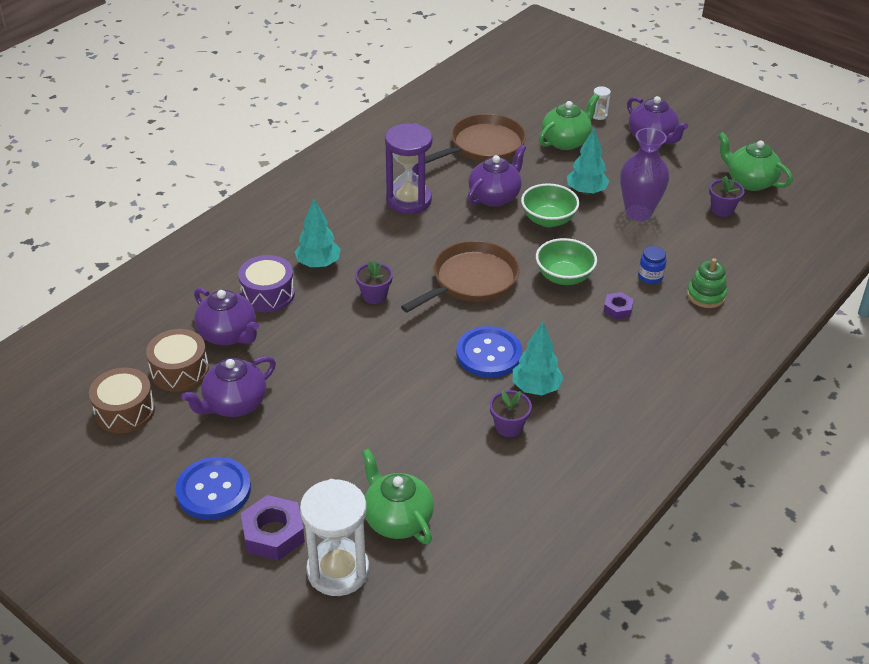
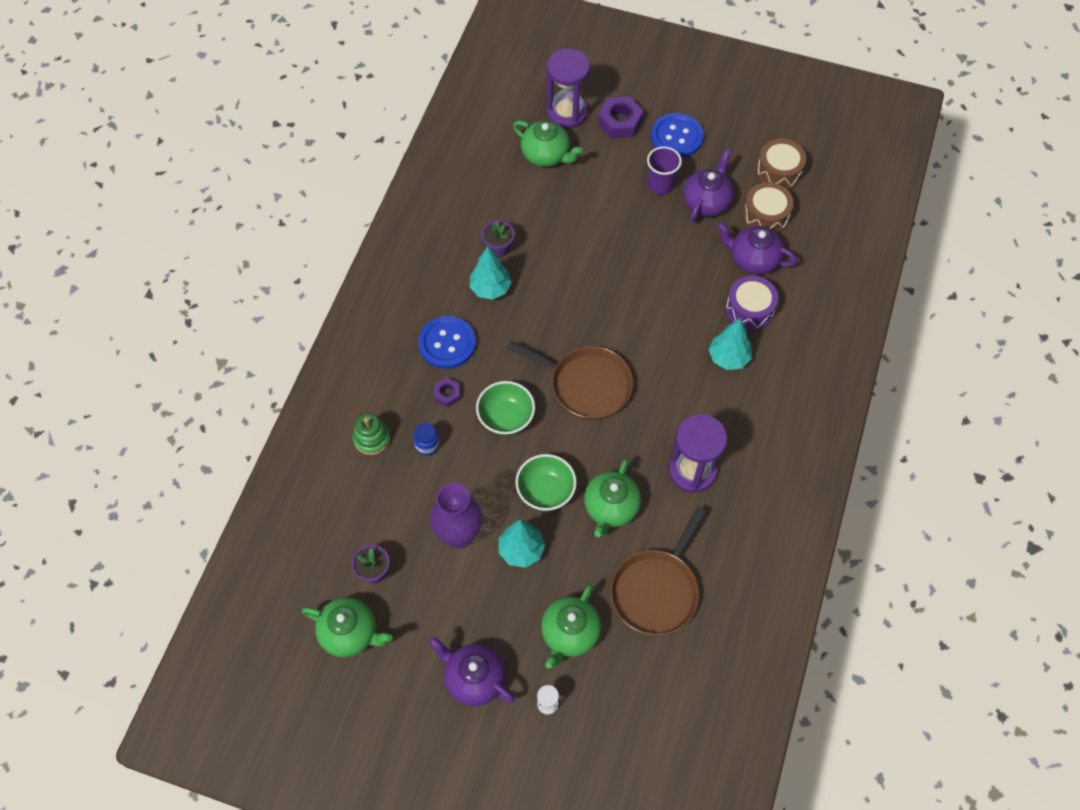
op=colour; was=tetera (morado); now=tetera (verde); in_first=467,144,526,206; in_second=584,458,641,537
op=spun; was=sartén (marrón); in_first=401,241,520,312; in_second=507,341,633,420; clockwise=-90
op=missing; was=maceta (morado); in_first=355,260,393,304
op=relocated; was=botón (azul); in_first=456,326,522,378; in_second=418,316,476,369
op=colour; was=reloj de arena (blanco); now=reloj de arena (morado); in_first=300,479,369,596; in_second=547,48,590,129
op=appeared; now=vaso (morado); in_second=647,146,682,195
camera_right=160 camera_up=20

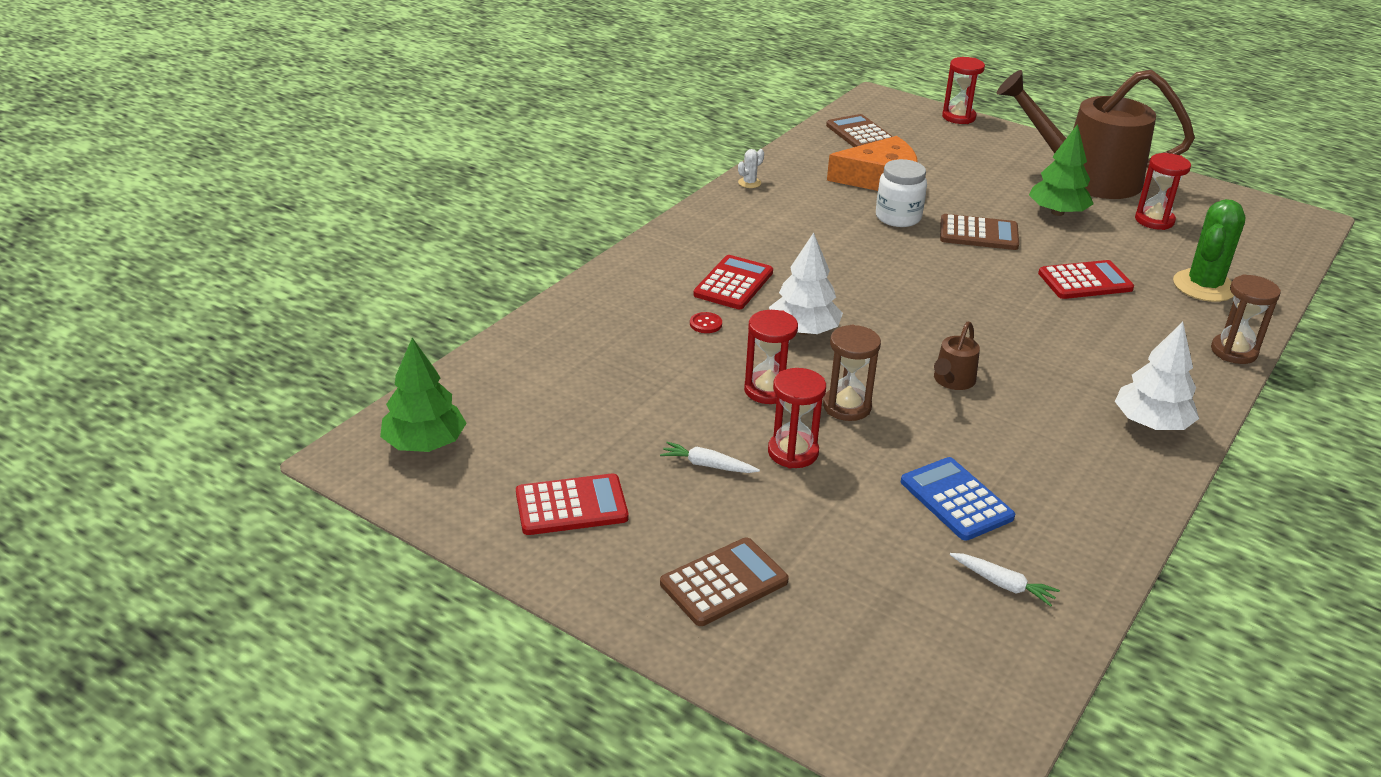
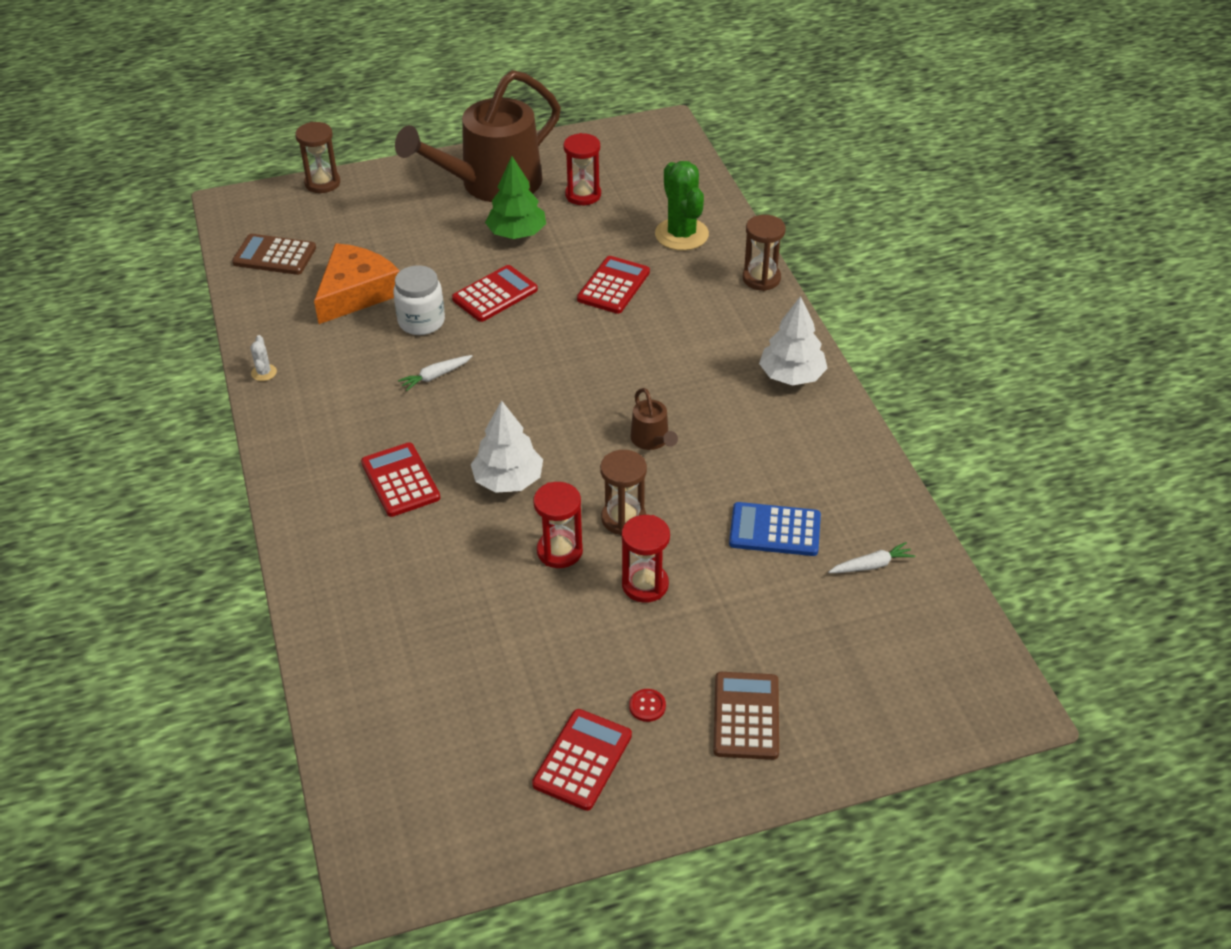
op=colour; was=reloj de arena (rojo); now=reloj de arena (marrón); in_first=942,57,985,124; in_second=295,122,340,193
op=colour; was=calculadora (marrón); now=calculadora (rojo); in_first=940,214,1019,250; in_second=452,265,538,322
op=relocated; was=botón (rojo); in_first=690,312,722,333; in_second=629,689,666,722
op=missing; was=árbol (verde); in_first=380,338,467,452
op=relocated; was=zanahoria (blanco); in_first=660,442,760,473; in_second=398,355,472,391
camera_right=-50 camera_up=10

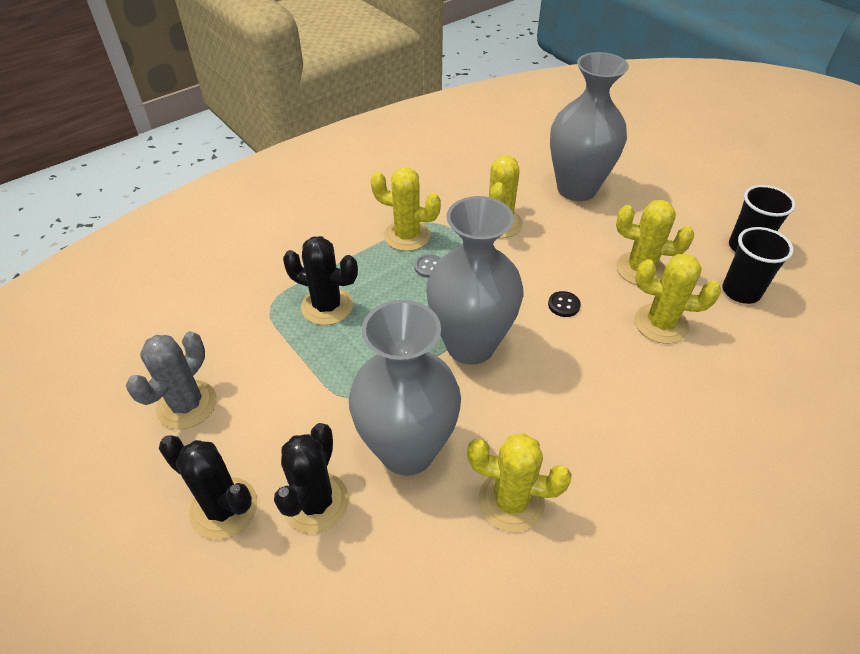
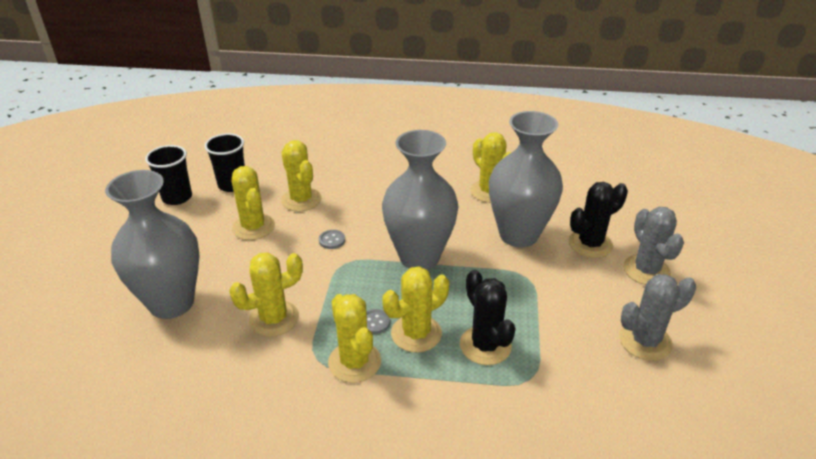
op=colour; was=botón (negro); now=botón (gris); in_first=548,291,581,317; in_second=319,230,345,249
op=colour; was=cactus (negro); now=cactus (gris); in_first=159,435,257,540; in_second=623,207,684,285
op=appeared; now=cactus (amarillo); in_second=382,266,449,352
camera_right=-135 camera_up=-10

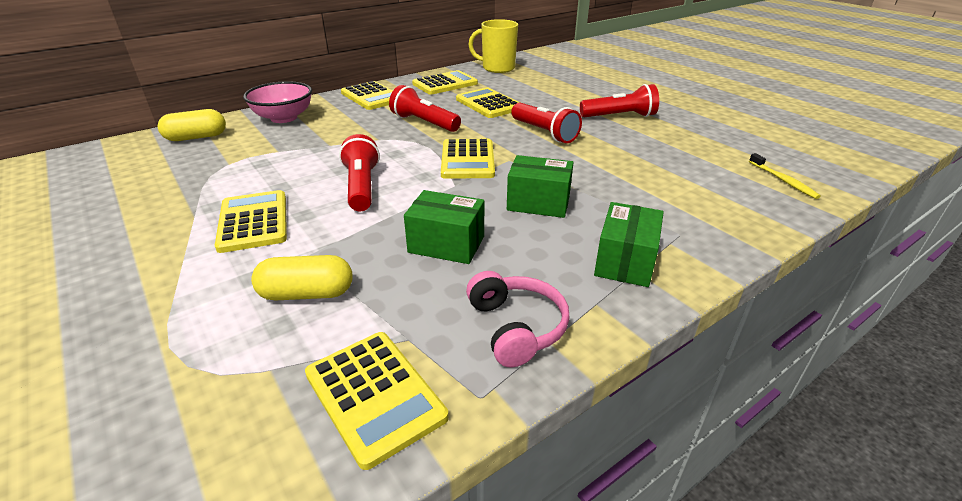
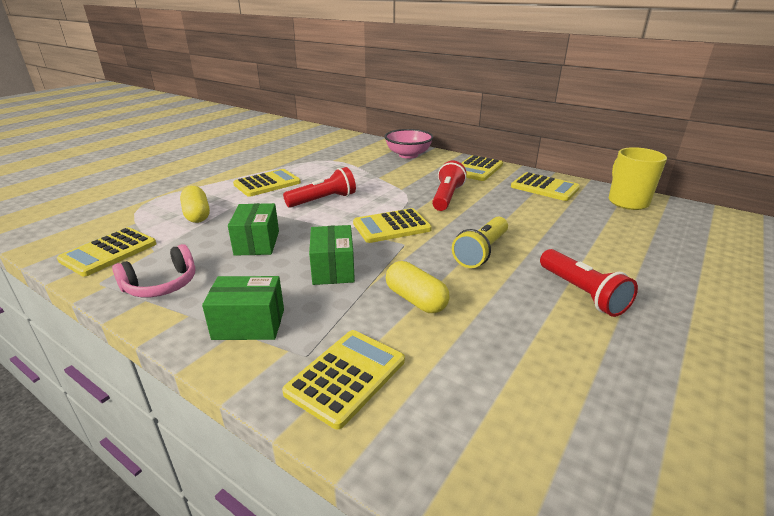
op=relocated; was=calculadora (amarillo); in_first=456,88,519,118; in_second=282,330,405,429
op=colour; was=lámpara de mano (rojo); now=lámpara de mano (amarillo); in_first=511,103,582,143; in_second=452,217,508,268
op=relocated; was=cápsula (amarillo); in_first=158,109,226,141; in_second=386,261,449,313
op=missing; was=cepillo de dientes (amarillo); in_first=749,153,821,199
camera_right=70 camera_up=-5

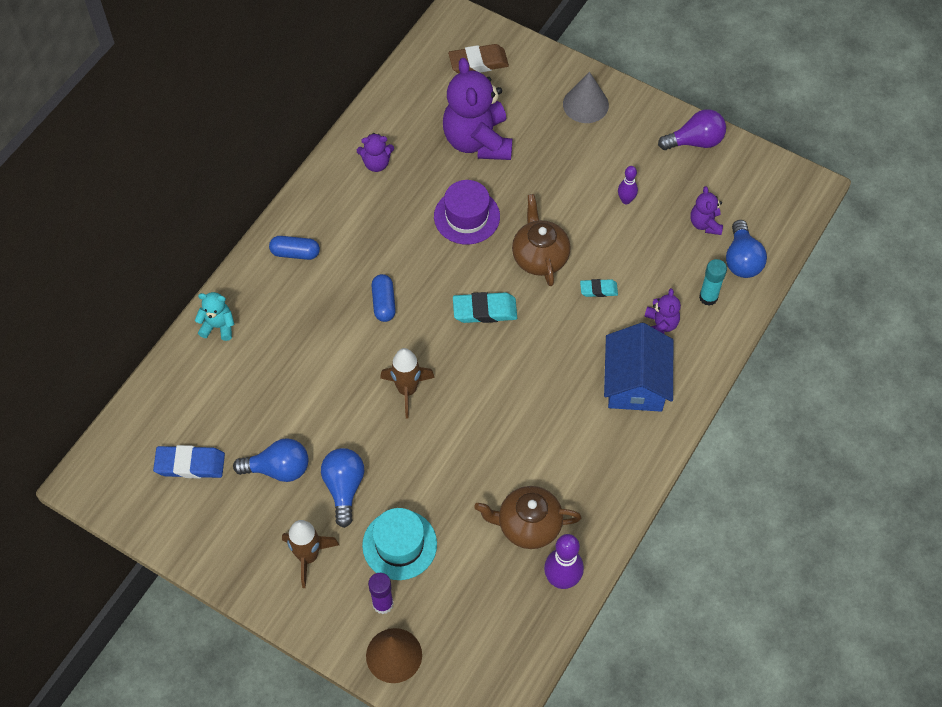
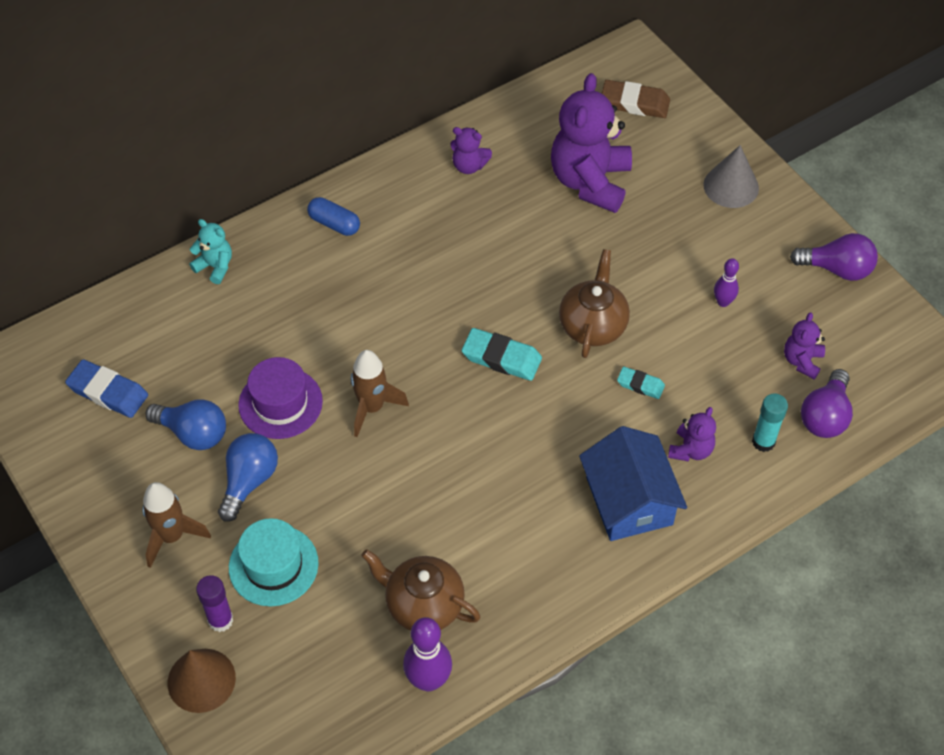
op=relocated; was=sombrero (morado); in_first=434,180,500,245; in_second=238,357,323,439
op=colour; was=bombilla (azul); now=bombilla (morado); in_first=726,220,767,278; in_second=801,369,853,438
op=missing; was=cápsula (azul); in_first=372,274,396,322
op=spun; was=casa (azul); in_first=604,323,673,412; in_second=579,426,687,541; clockwise=-45
camera_right=25 camera_up=-5

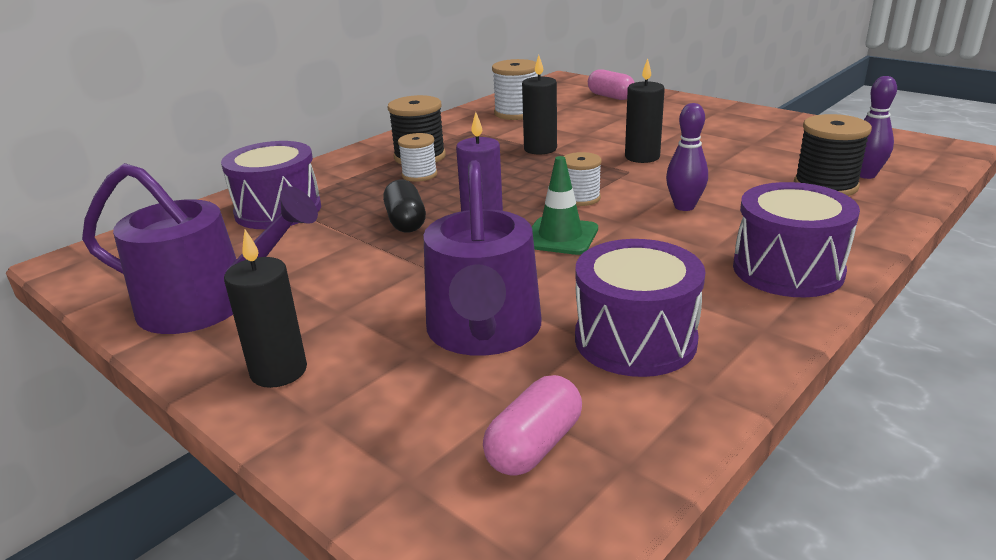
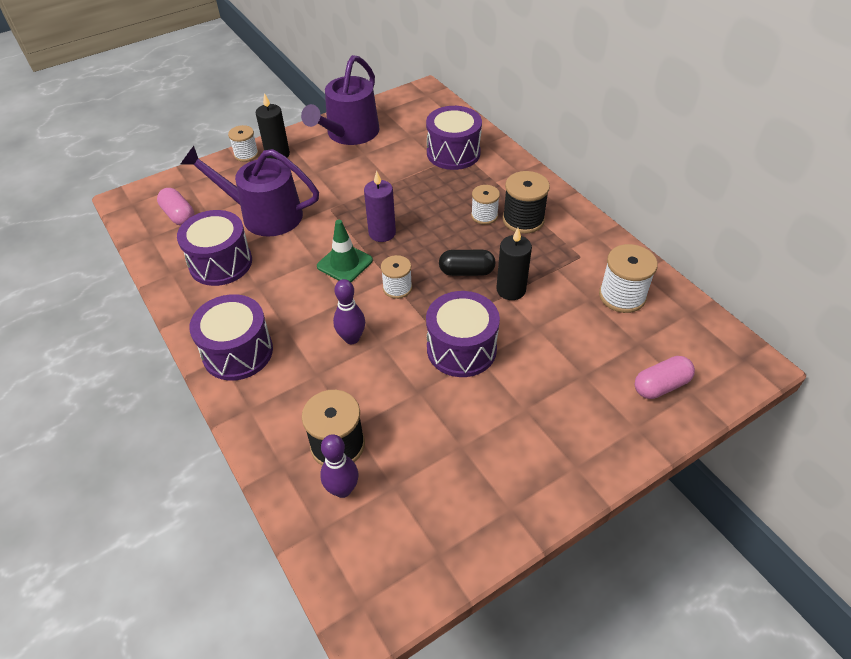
op=exchanged; was=vela (negro); now=tambor (morado); in_first=625,58,665,163; in_second=426,291,500,377
op=relocated; was=cápsula (negro); in_first=383,180,426,232; in_second=439,250,496,276
op=appeared; now=carrete (blanco); in_second=228,125,259,162
camera_right=105 camera_up=20

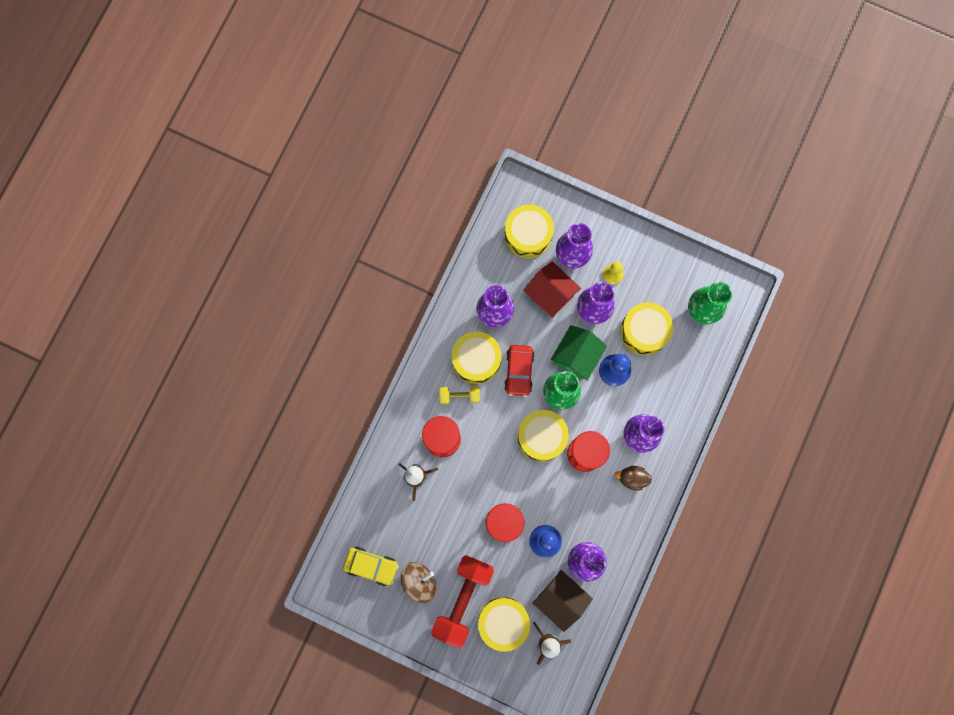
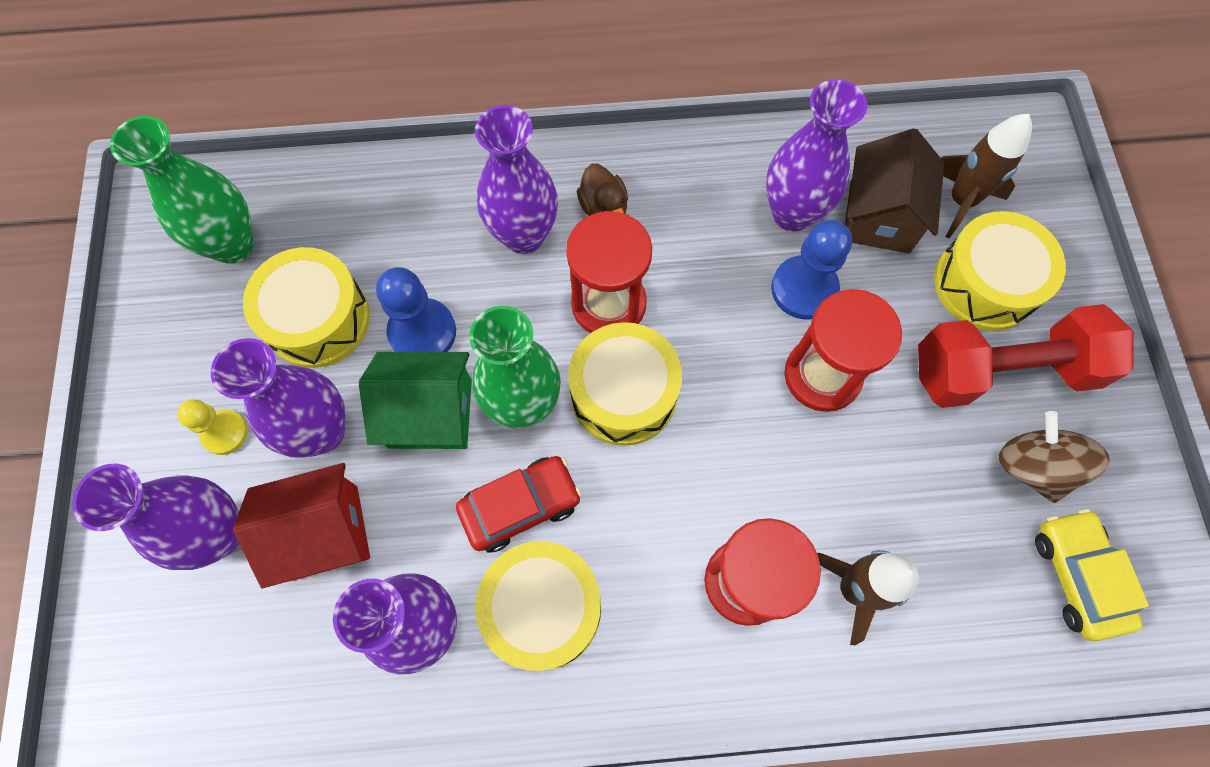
op=missing; was=tambor (amarillo); in_first=505,205,554,258
op=spun; was=casa (rojo); in_first=524,261,581,318; in_second=233,463,370,588; clockwise=60
op=missing; was=mancuerna (amarillo); in_first=439,386,480,404
op=spun; was=peonza (marrón); in_first=401,562,436,603; in_second=999,411,1110,503; clockwise=45
camera_right=-120 camera_up=-10

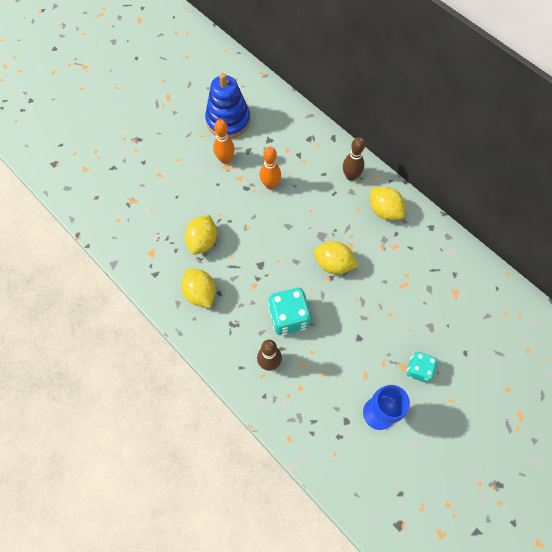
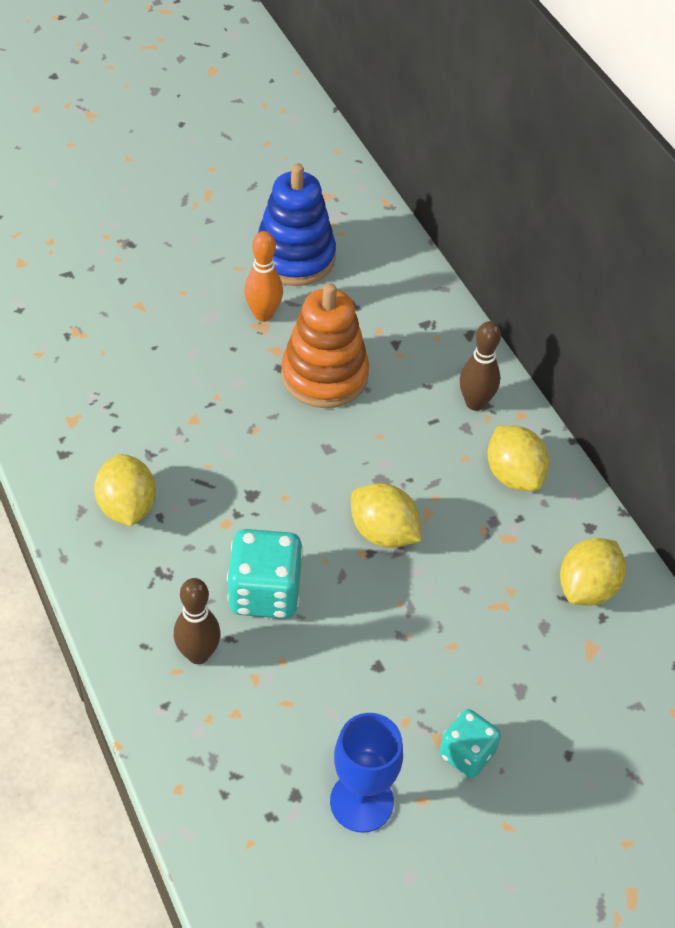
op=exchanged; was=bolo (naranja); now=juguete apilable (naranja); in_first=259,147,281,190; in_second=281,283,369,408
op=relocated; was=limón (amarillo); in_first=184,215,217,255; in_second=560,538,626,606
camera_right=15 camera_up=-15

